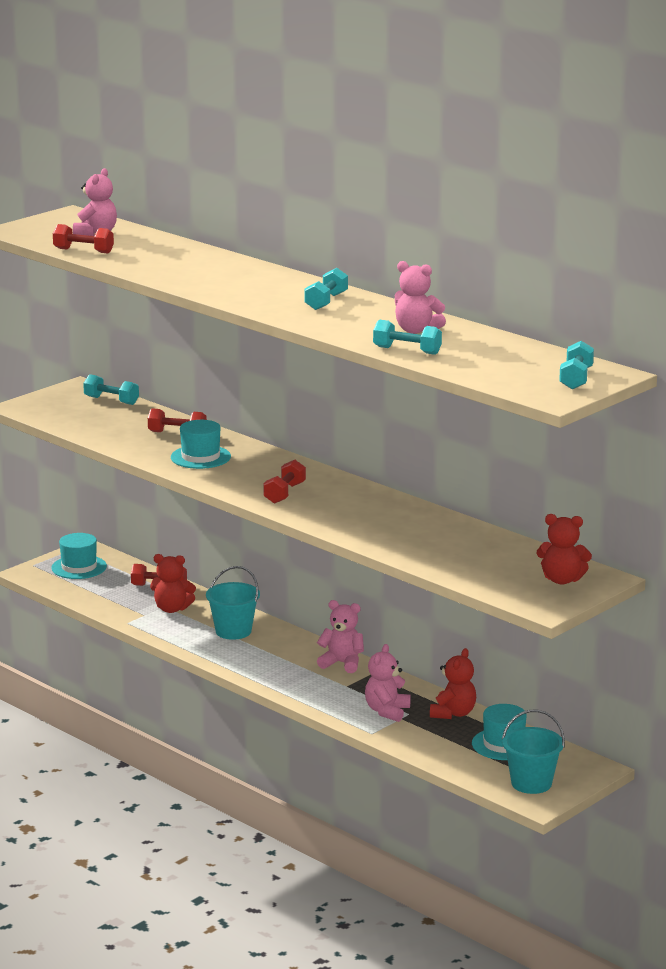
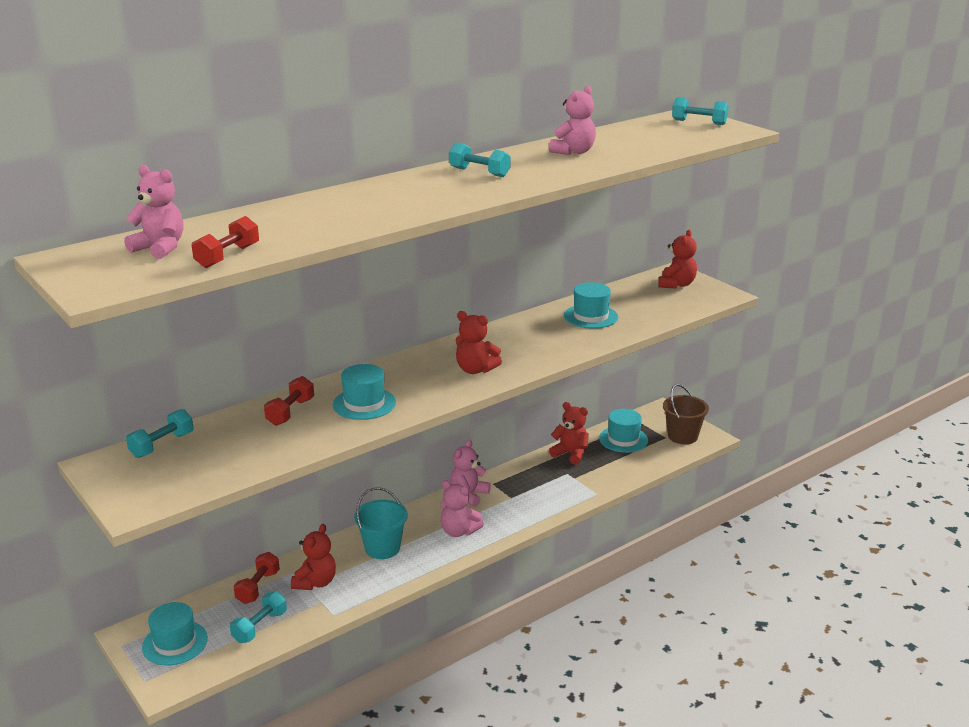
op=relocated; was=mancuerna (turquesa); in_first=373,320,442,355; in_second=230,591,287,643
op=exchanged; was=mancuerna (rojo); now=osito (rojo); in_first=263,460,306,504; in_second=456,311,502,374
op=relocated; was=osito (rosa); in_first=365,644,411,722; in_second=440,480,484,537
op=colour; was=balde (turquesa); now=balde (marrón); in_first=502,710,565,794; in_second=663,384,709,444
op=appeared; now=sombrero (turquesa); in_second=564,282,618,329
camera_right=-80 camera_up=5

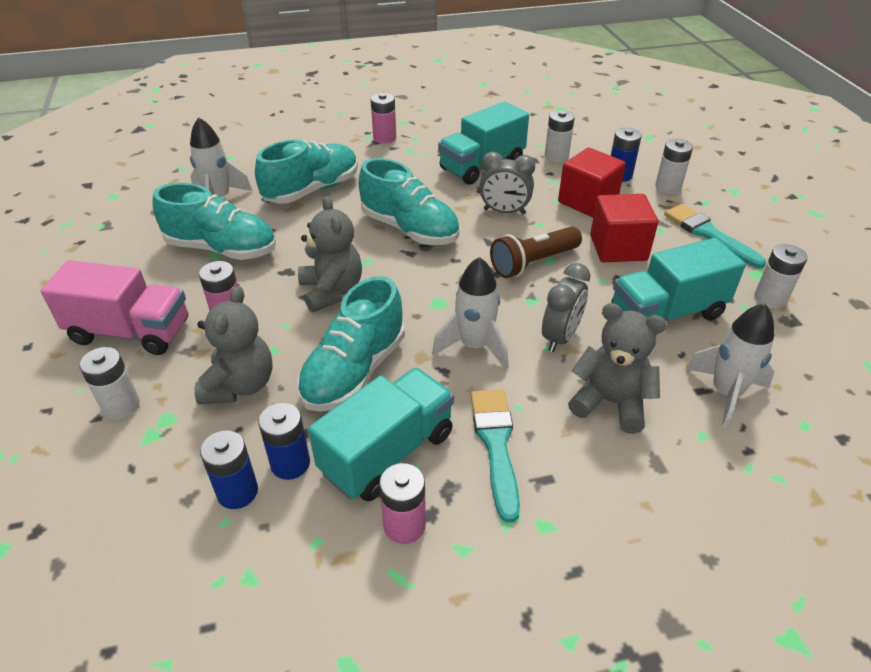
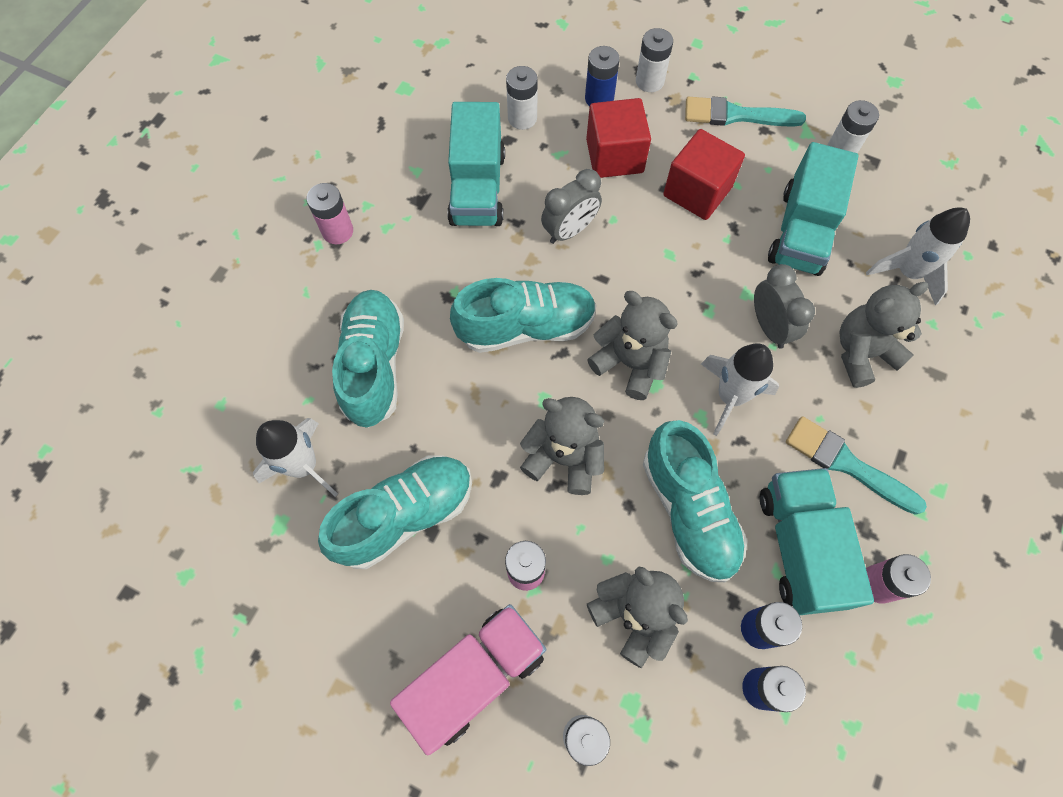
op=missing; was=lámpara de mano (marrón); in_first=490,227,582,278
op=appeared; now=osito (gris); in_second=587,291,678,400
camera_right=-50 camera_up=25

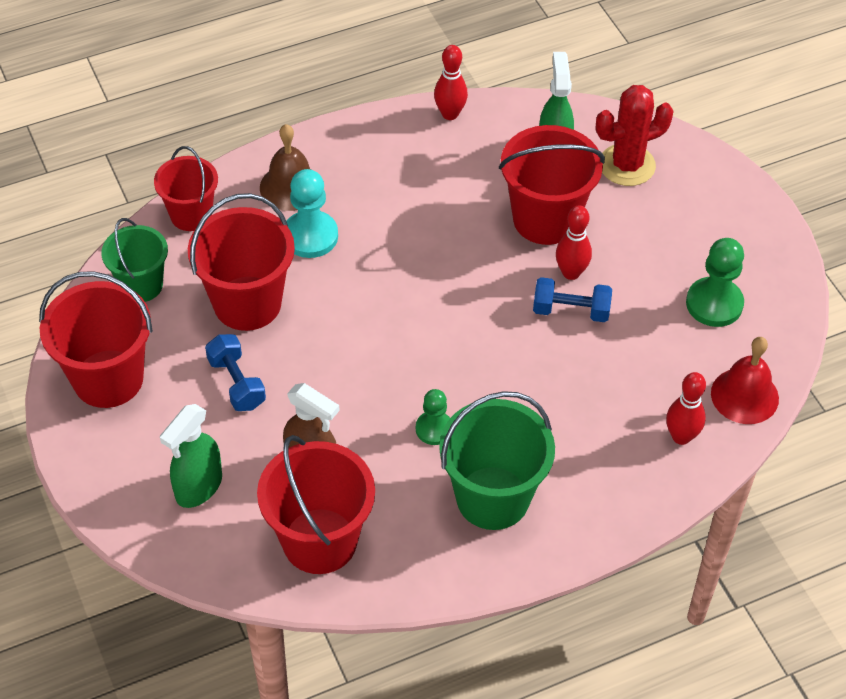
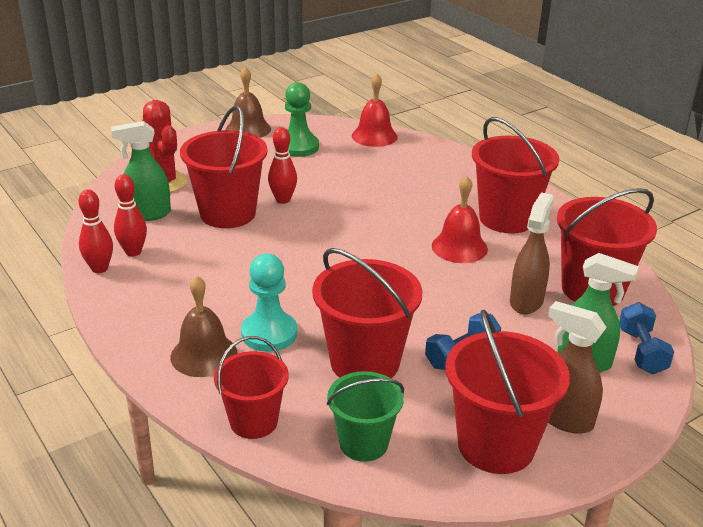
op=relocated; was=mancuerna (azul); in_first=533,277,612,322; in_second=619,302,674,374
op=relocated; was=bolo (rojo); in_first=666,372,706,445; in_second=114,174,147,256
op=exchanged; was=peón (verde); now=campana (rojo); in_first=416,389,450,445; in_second=432,176,488,263
op=colour; was=balde (verde); now=balde (rojo); in_first=439,391,555,530; in_second=472,117,559,233
op=appeared; now=campana (marrón); in_second=226,67,271,138
op=appeared; now=pulverizador (marrón); in_second=548,301,607,434
camera_right=-100 camera_up=-20

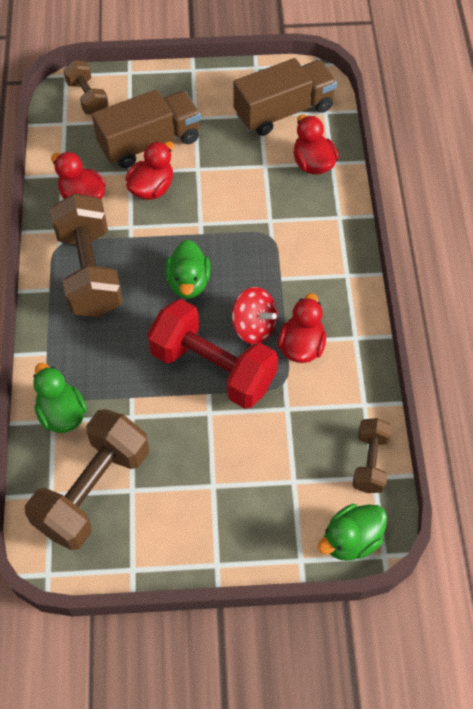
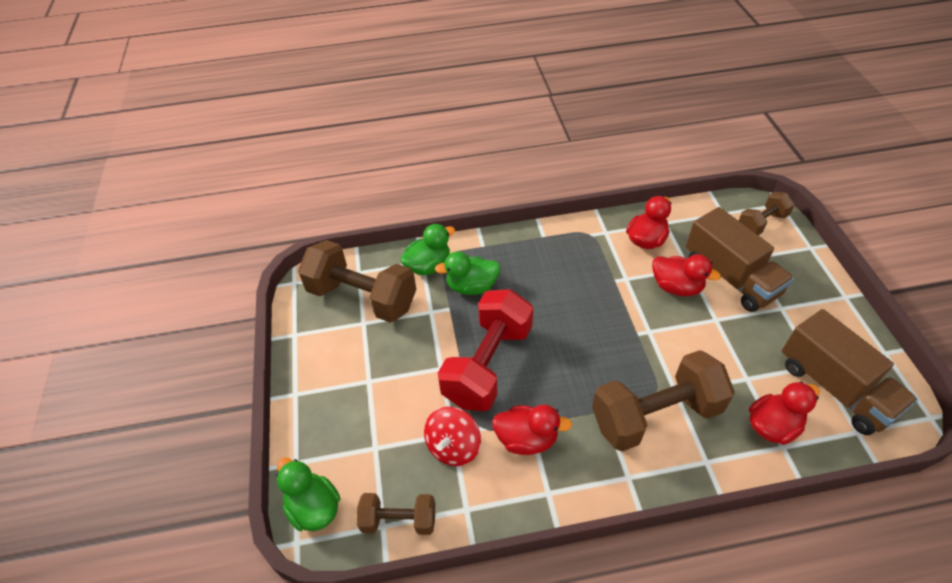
op=relocated; was=mancuerna (marrón); in_first=50,194,123,317; in_second=592,350,735,452
op=relocated; was=pato (verde); in_first=165,240,211,299; in_second=435,252,501,295
op=relocated; was=peonza (rojo); in_first=232,287,277,344; in_second=424,407,481,466
camera_right=85 camera_up=-10

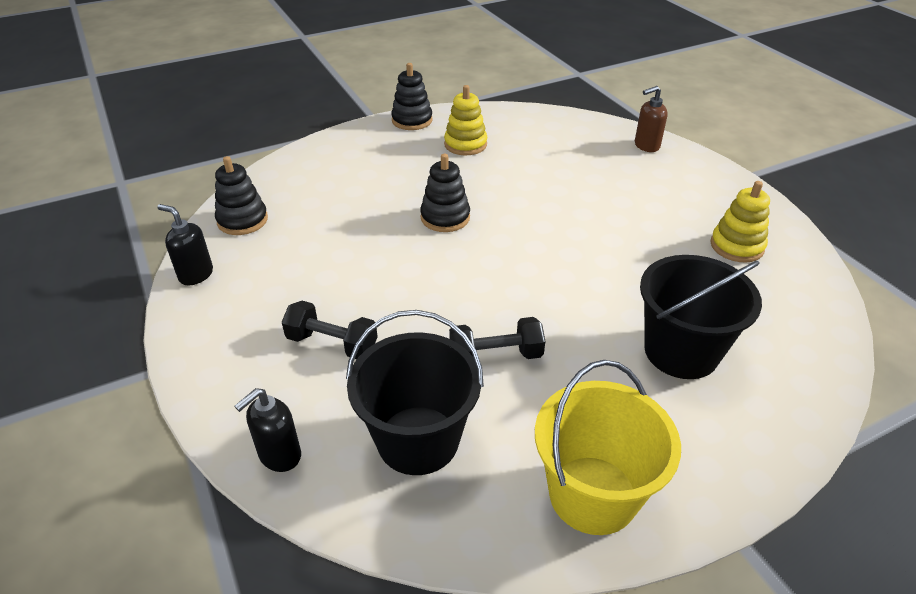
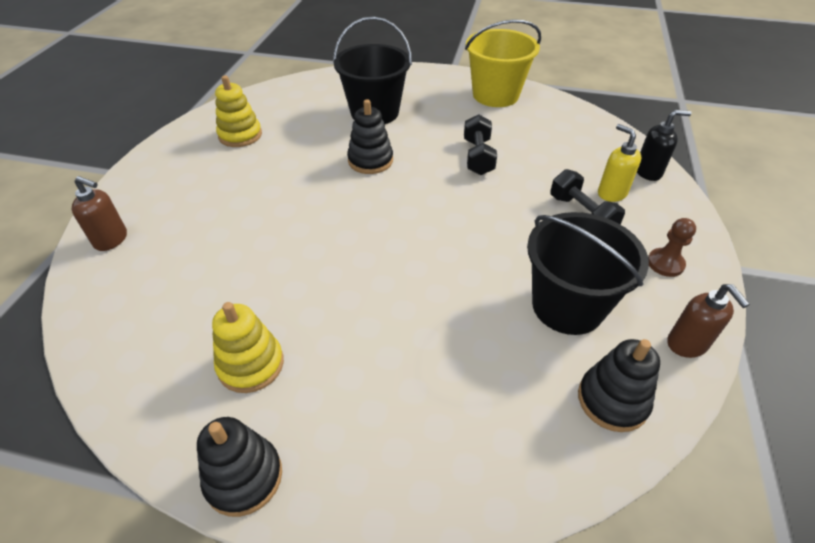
op=relocated; was=juguete apilable (negro); in_first=420,154,470,232; in_second=347,99,393,174
op=colour; was=dispensador de jabón (negro); now=dispensador de jabón (marrón); in_first=157,204,213,285; in_second=667,284,750,358
op=relocated; was=balde (negro); in_first=346,310,484,475; in_second=527,212,649,335
op=spun; was=mancuerna (negro); in_first=449,317,545,359; in_second=464,114,497,175; clockwise=60
op=appeared; now=dispensador de jabón (amarillo); in_second=598,124,641,202
op=appeared; now=peón (marrón); in_second=648,218,696,277
camera_right=-140 camera_up=5

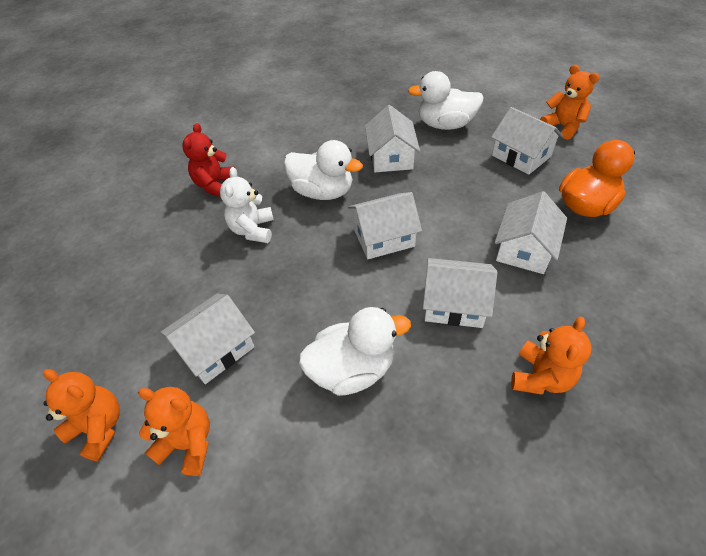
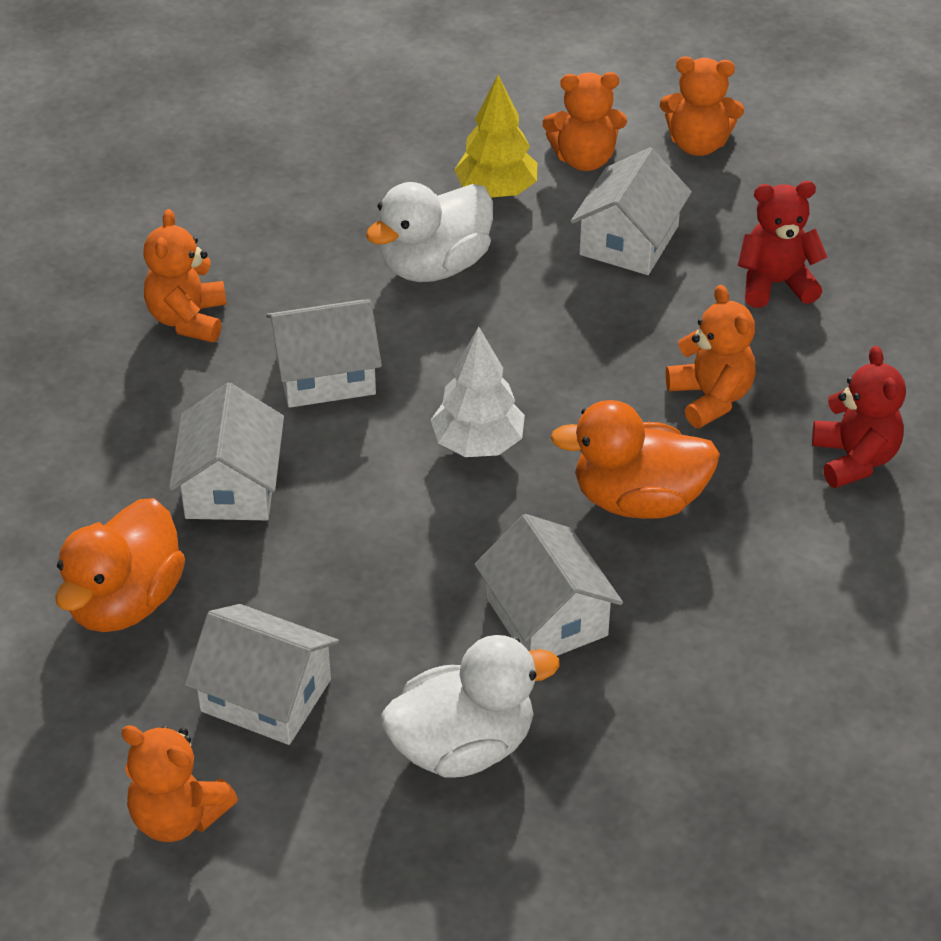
op=colour; was=pato (blanco); now=pato (naranja); in_first=284,140,363,200; in_second=550,400,720,519
op=colour; was=osito (blanco); now=osito (naranja); in_first=220,167,274,243; in_second=666,285,756,428
op=exchanged; was=casa (blanco); now=árbol (blanco); in_first=348,192,422,259; in_second=430,326,525,457
op=appeared; now=árbol (amarillo); in_second=454,75,537,198
op=appeared; now=osito (rojo); in_second=738,181,828,308
camera_right=155 camera_up=-5

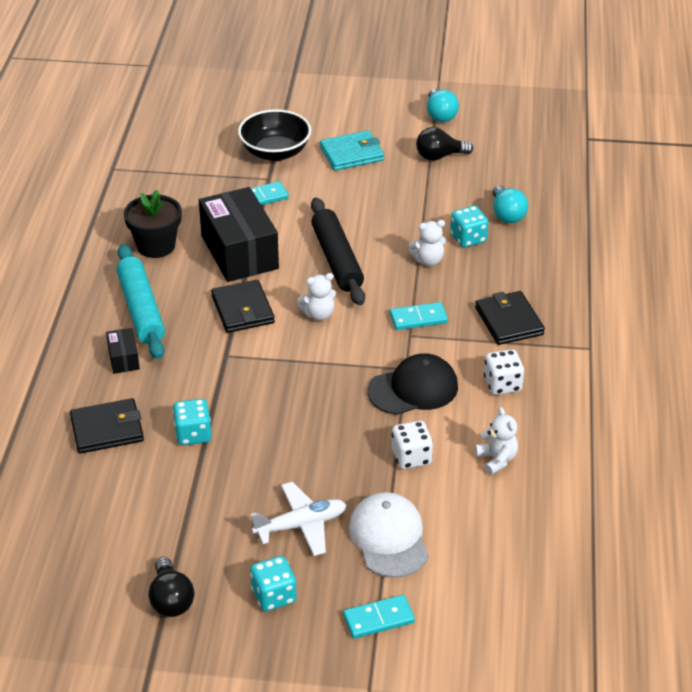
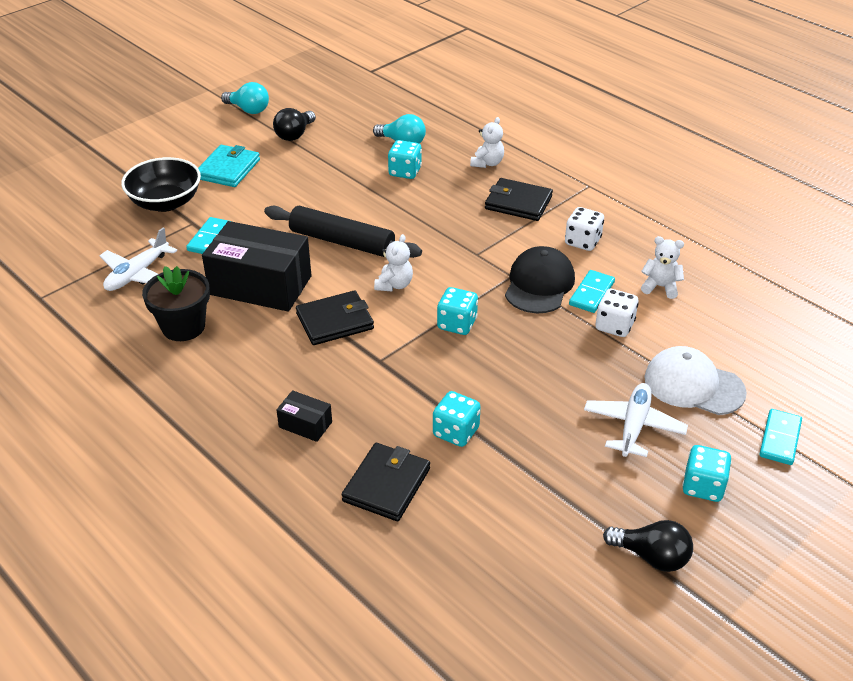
op=relocated; was=osito (blanco); in_first=409,220,447,266; in_second=470,117,504,168
op=missing; was=rodillo (turquesa); in_first=116,244,165,359
op=spun; was=cartera (negro); in_first=211,280,275,333; in_second=296,291,374,345; clockwise=-45
op=relocated; was=ficha de dominó (turquesa); in_first=390,302,448,330; in_second=569,270,615,313
op=appeared; now=avión (blanco); in_second=99,227,177,291
op=appeared; now=dado (turquesa); in_second=437,287,478,335
camera_right=-50 camera_up=0

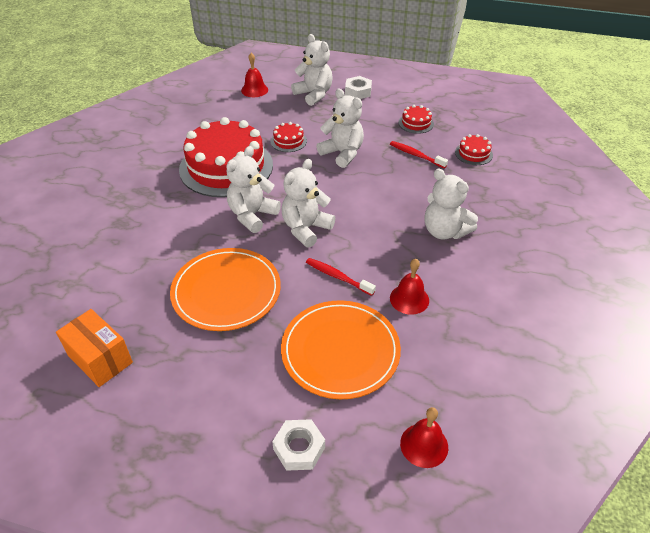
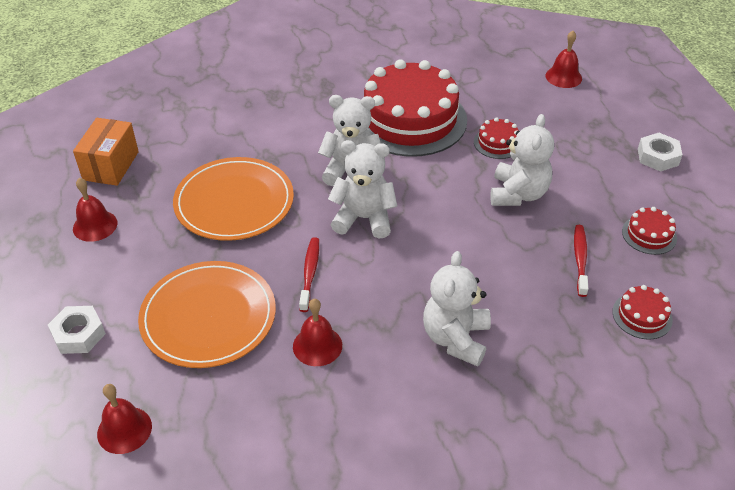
op=missing; was=osito (blanco); in_first=291,34,333,106
op=appeared; now=campana (rojo); in_second=73,178,117,242
camera_right=60 camera_up=0

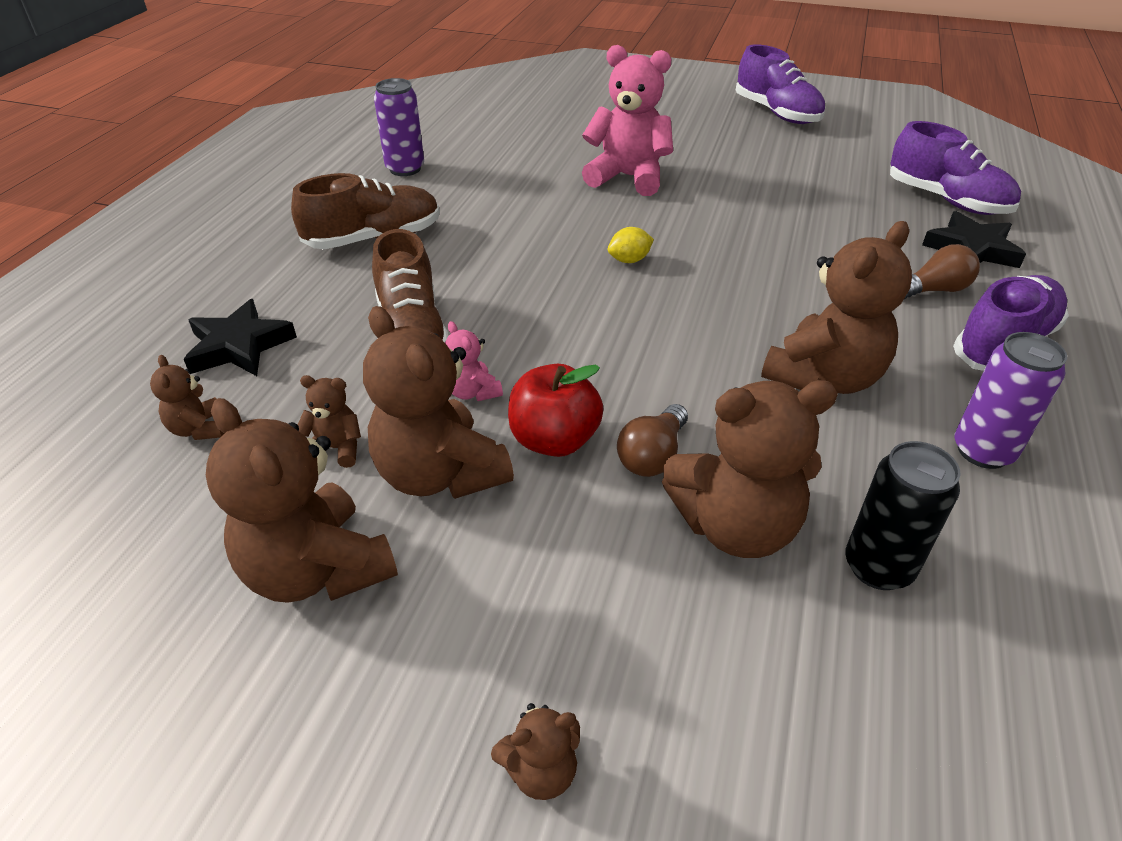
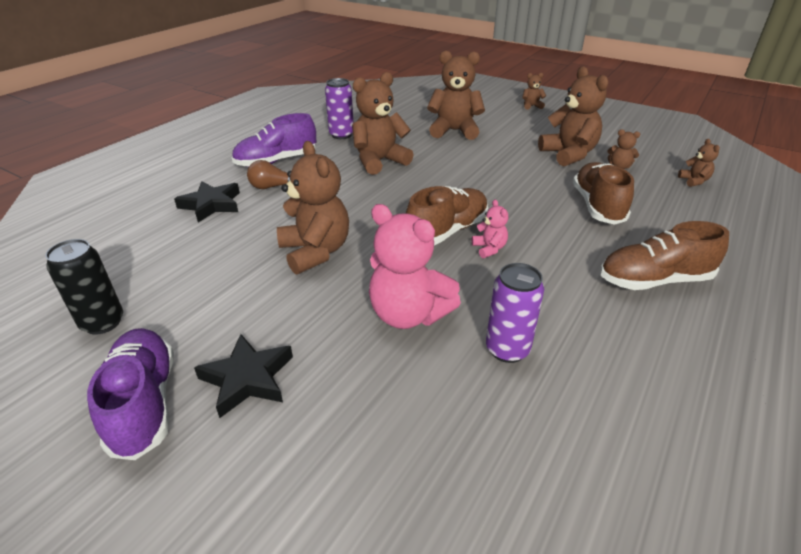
op=relocated; was=lata (morado); in_first=374,78,424,176; in_second=486,263,544,363
op=missing; was=zapato (morado); in_first=890,121,1021,215
op=exchanged; was=limón (amarillo); now=zapato (marrón); in_first=608,227,654,263; in_second=406,186,488,246
op=relocated; was=estrella (negro); in_first=184,299,297,376; in_second=194,334,293,418
op=relocated; was=osito (rosa); in_first=445,321,503,401; in_second=472,199,508,258
op=missing; was=manzana (rojo); in_first=508,364,604,457
op=relocated; was=osito (marrón); in_first=206,398,398,603; in_second=277,141,349,274
op=missing; was=bombilla (marrón); in_first=617,404,688,477
op=relocated; was=lata (negro); in_first=845,441,961,590; in_second=45,239,123,335
camera_right=-165 camera_up=-5

